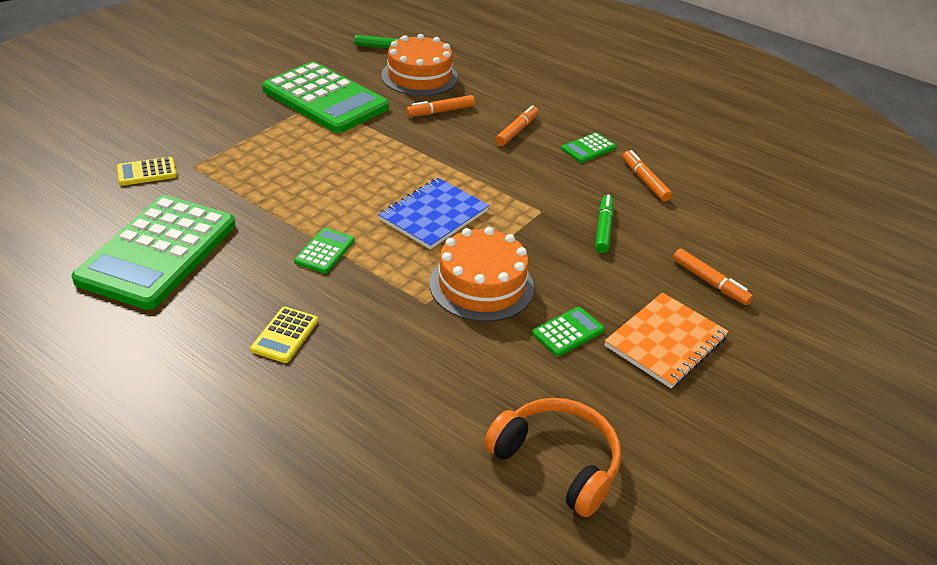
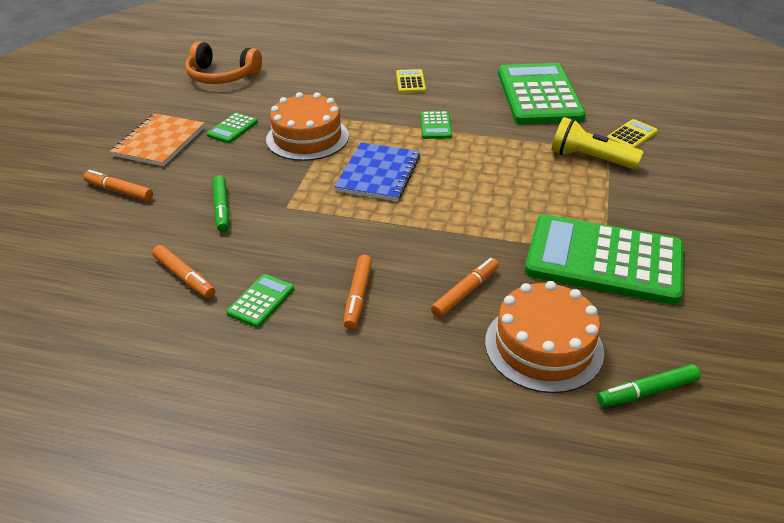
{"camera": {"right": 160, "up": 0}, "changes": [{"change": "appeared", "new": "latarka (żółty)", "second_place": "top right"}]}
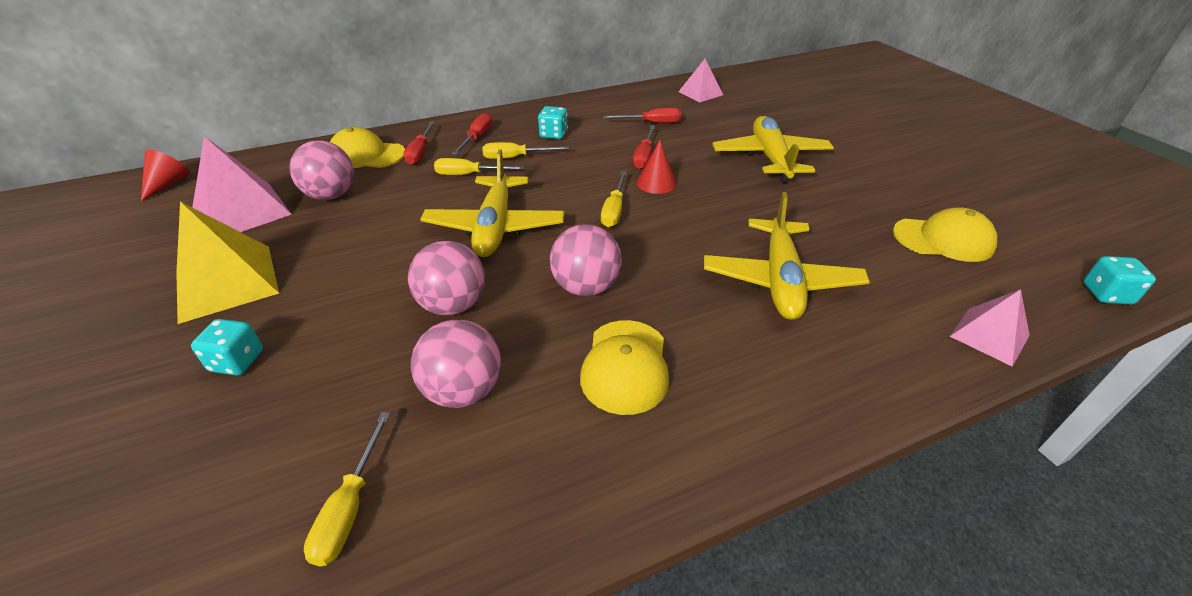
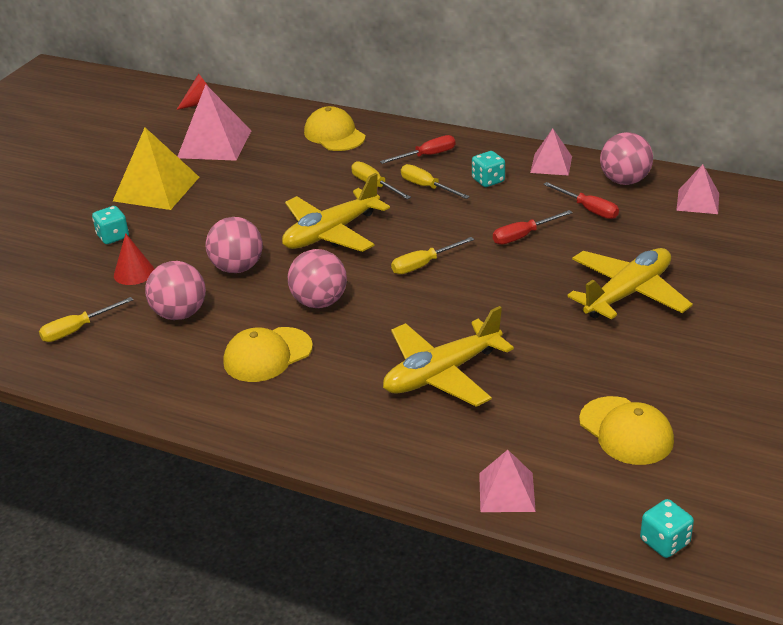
{"camera": {"right": 50, "up": -5}, "changes": [{"change": "missing", "old": "śrubokręt (czerwony) (no. 1 from left)", "first_place": "top centre"}, {"change": "appeared", "new": "piramida (różowy) (no. 3 from left)", "second_place": "top right"}, {"change": "relocated", "old": "piłka (różowy) (no. 1 from left in the first image)", "new": "piłka (różowy) (no. 4 from left)", "first_place": "top left", "second_place": "top right"}, {"change": "relocated", "old": "stożek (czerwony) (no. 2 from left in the first image)", "new": "stożek (czerwony) (no. 1 from left)", "first_place": "top centre", "second_place": "middle left"}]}
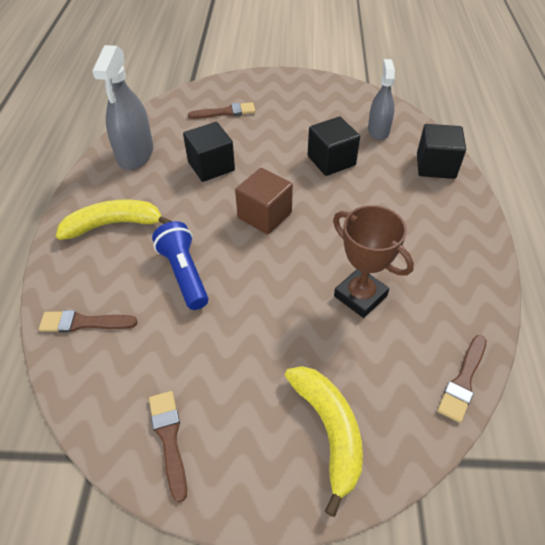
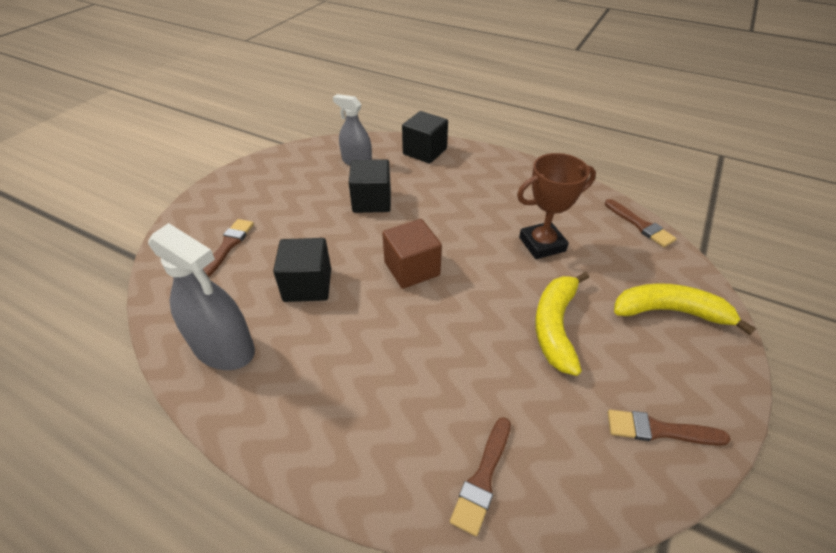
{"camera": {"right": -65, "up": -5}, "changes": [{"change": "missing", "old": "latarka (niebieski)", "first_place": "middle left"}, {"change": "relocated", "old": "banan (żółty) (no. 1 from left)", "first_place": "middle left", "second_place": "middle right"}]}
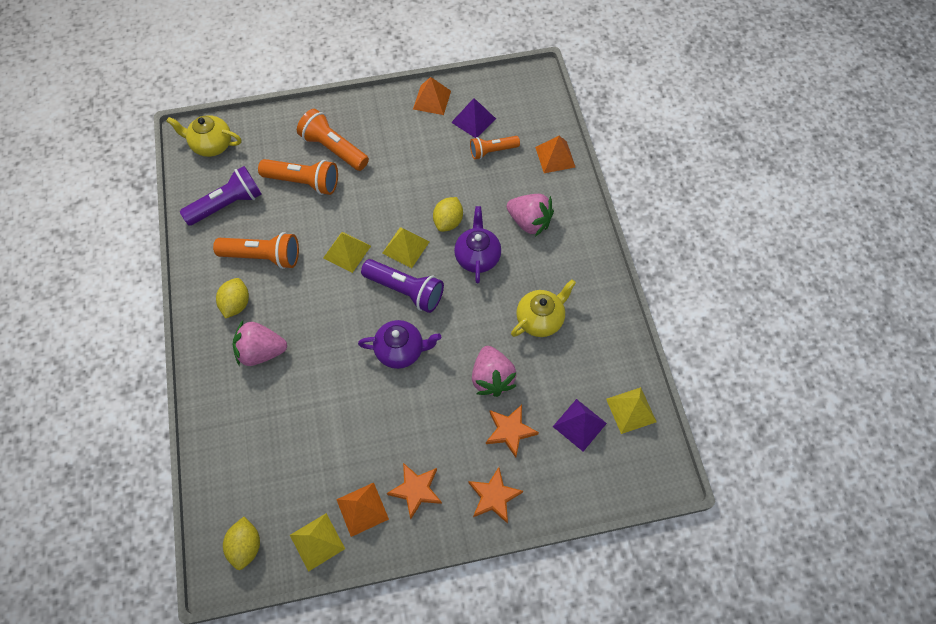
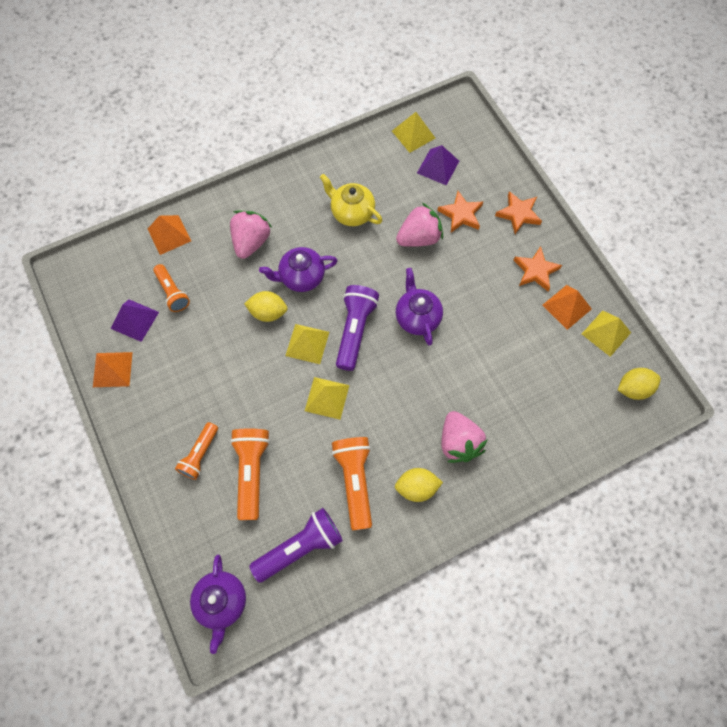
{"camera": {"right": -105, "up": 5}, "changes": [{"change": "colour", "old": "imbryk (żółty) (no. 1 from left)", "new": "imbryk (fioletowy) (no. 1 from left)", "first_place": "top left", "second_place": "bottom left"}, {"change": "spun", "old": "latarka (fioletowy) (no. 1 from left)", "first_place": "top left", "second_place": "bottom centre", "degrees": 105}, {"change": "size", "old": "latarka (pomarańczowy) (no. 3 from left in the first image)", "first_place": "top centre", "second_place": "middle left", "factor": 0.65}]}
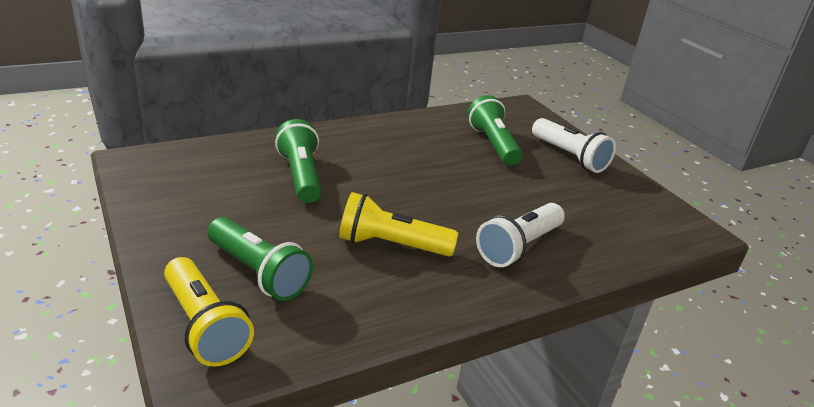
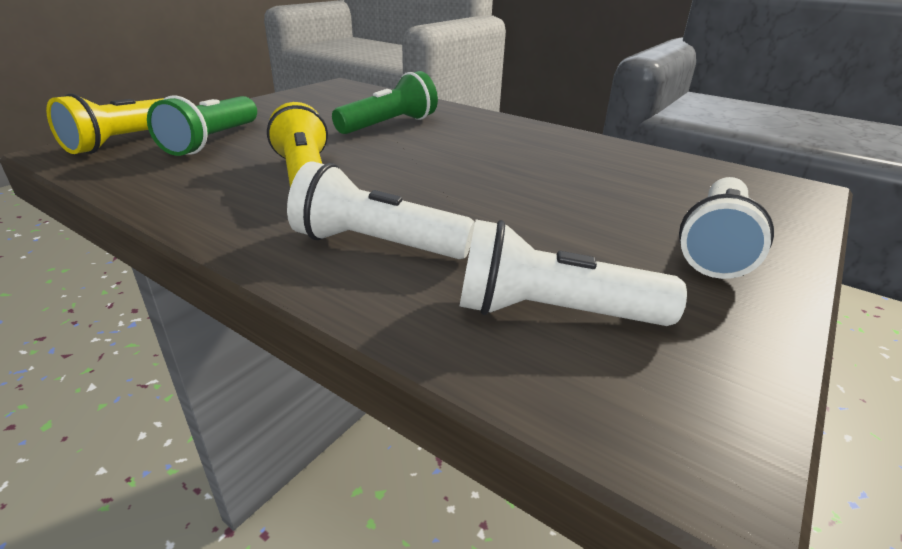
{"camera": {"right": 65, "up": 0}, "changes": [{"change": "missing", "old": "latarka (zielony) (no. 3 from left)", "first_place": "top centre"}, {"change": "appeared", "new": "latarka (biały) (no. 2 from left)", "second_place": "centre"}]}
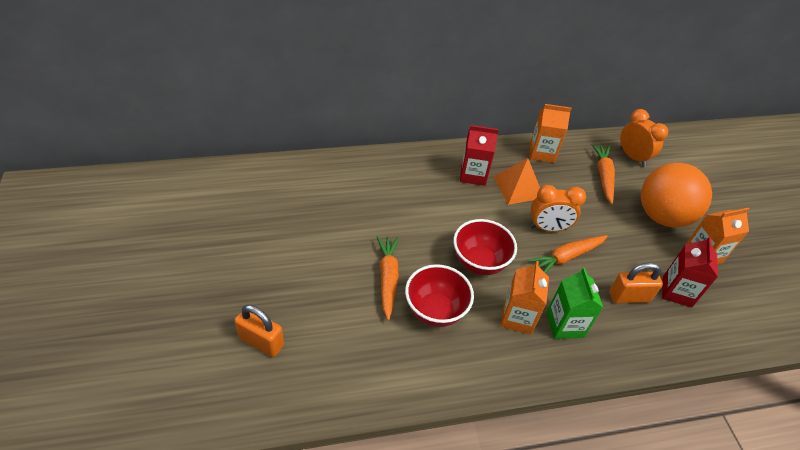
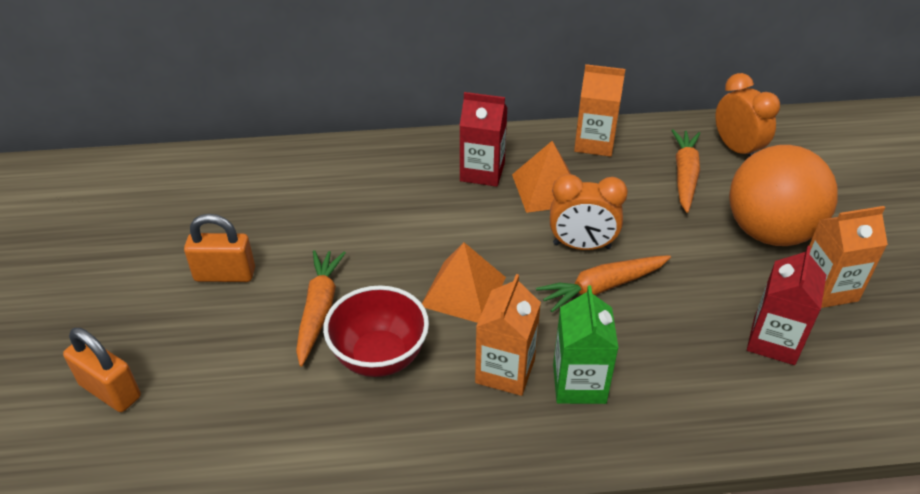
{"camera": {"right": 10, "up": -5}, "changes": [{"change": "relocated", "old": "kłódka (pomarańczowy) (no. 2 from left)", "first_place": "middle right", "second_place": "middle left"}, {"change": "exchanged", "old": "miska (czerwony) (no. 2 from left)", "new": "piramida (pomarańczowy) (no. 1 from left)", "first_place": "centre", "second_place": "centre"}]}
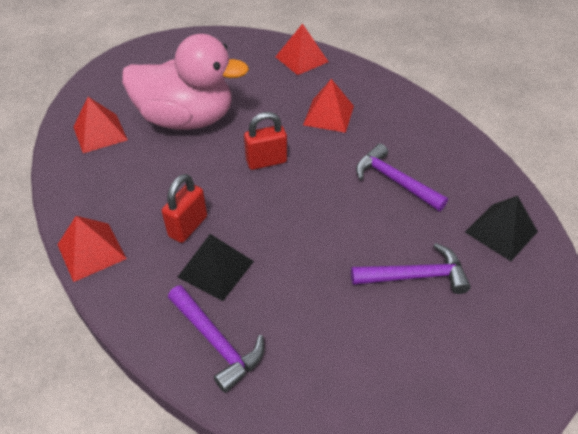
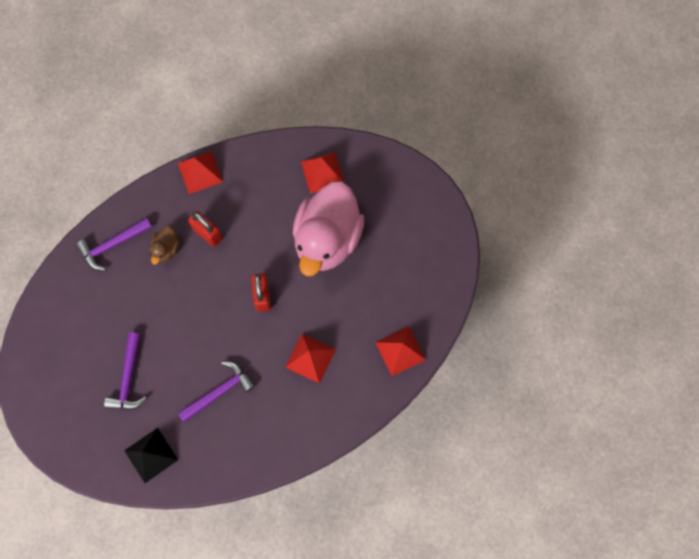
{"camera": {"right": 100, "up": 25}, "changes": [{"change": "exchanged", "old": "piramida (czarny) (no. 1 from left)", "new": "kaczka (brązowy)", "first_place": "centre", "second_place": "middle left"}]}
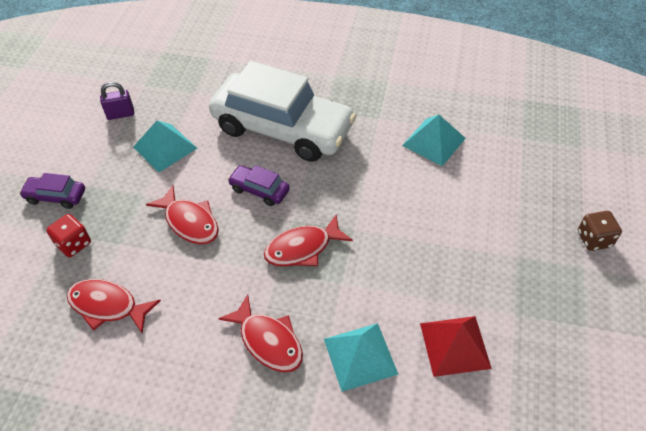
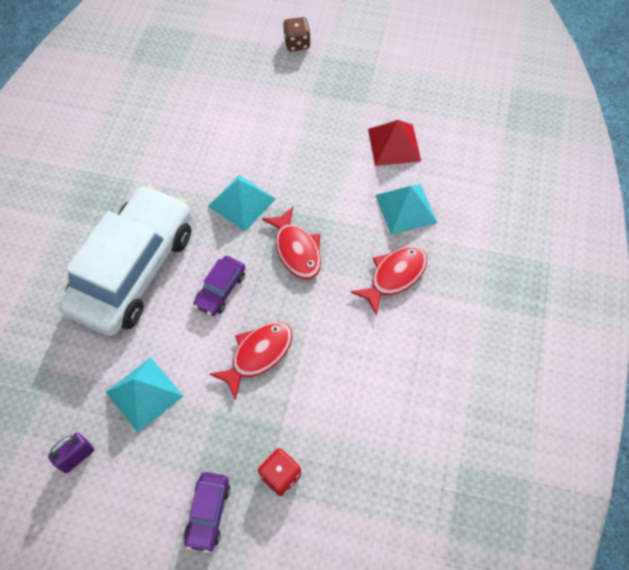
{"camera": {"right": -90, "up": 10}, "changes": [{"change": "missing", "old": "ryba (czerwony) (no. 1 from left)", "first_place": "bottom left"}, {"change": "relocated", "old": "piramida (turkusowy) (no. 3 from left in the first image)", "new": "piramida (turkusowy) (no. 2 from left)", "first_place": "top right", "second_place": "centre"}, {"change": "spun", "old": "kłódka (fioletowy)", "first_place": "top left", "second_place": "bottom left", "degrees": 60}]}
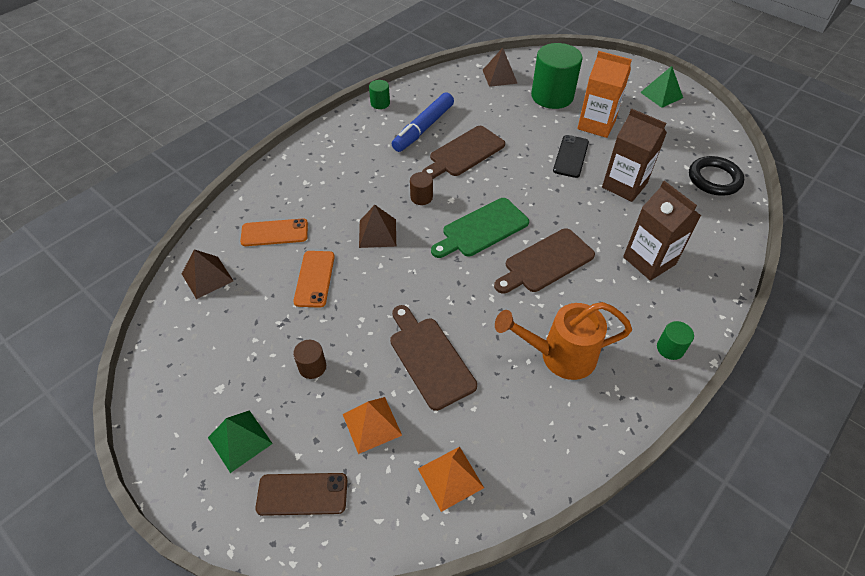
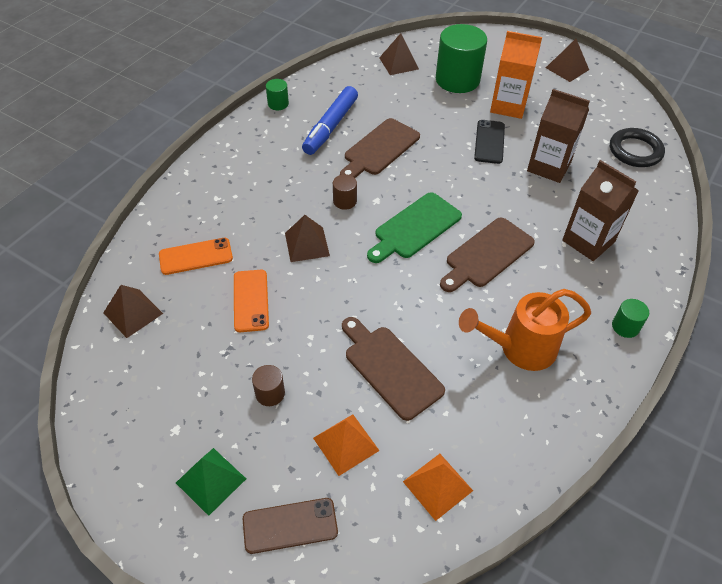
{"camera": {"right": -10, "up": 0}, "changes": [{"change": "colour", "old": "piramida (zielony) (no. 2 from left)", "new": "piramida (brązowy) (no. 4 from left)", "first_place": "top right", "second_place": "top right"}]}
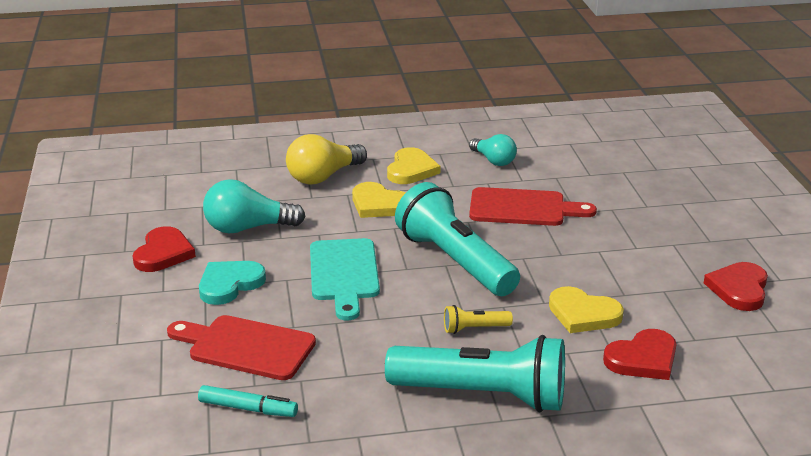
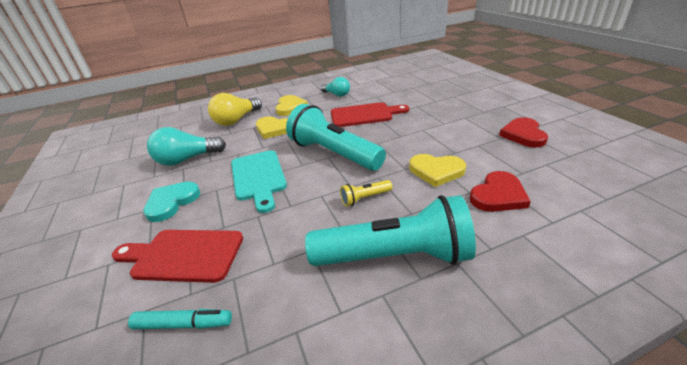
{"camera": {"right": -10, "up": 5}, "changes": [{"change": "missing", "old": "serce (czerwony) (no. 1 from left)", "first_place": "middle left"}]}
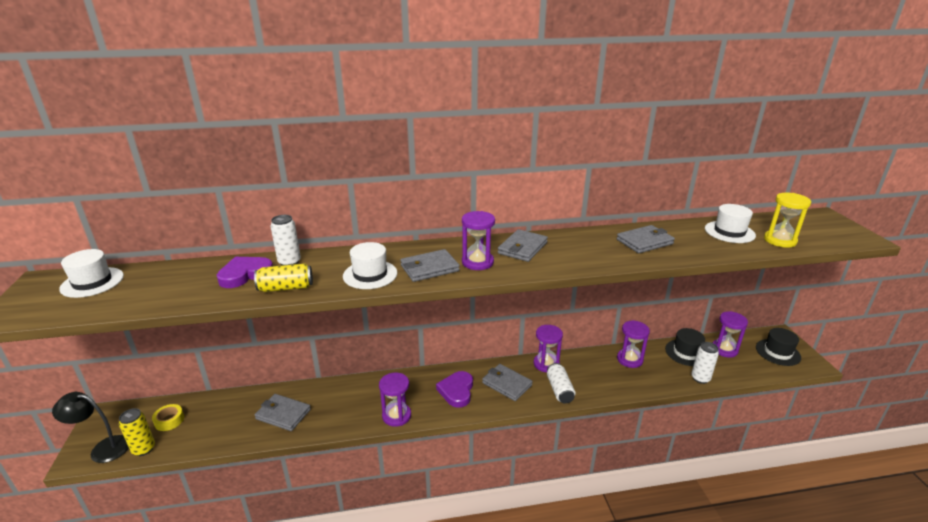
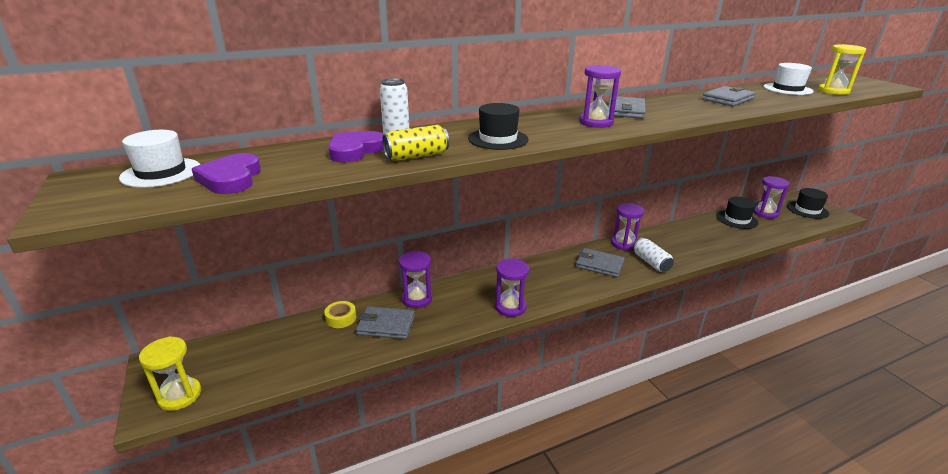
{"camera": {"right": -15, "up": 0}, "changes": [{"change": "missing", "old": "puszka (żółty) (no. 1 from left)", "first_place": "bottom left"}, {"change": "missing", "old": "portfel (szary) (no. 2 from left)", "first_place": "centre"}, {"change": "missing", "old": "puszka (biały) (no. 3 from left)", "first_place": "bottom right"}, {"change": "relocated", "old": "taśma klejąca (żółty)", "first_place": "bottom left", "second_place": "centre"}, {"change": "relocated", "old": "serce (fioletowy) (no. 2 from left in the first image)", "new": "serce (fioletowy) (no. 1 from left)", "first_place": "bottom centre", "second_place": "middle left"}, {"change": "relocated", "old": "klepsydra (fioletowy) (no. 4 from left in the first image)", "new": "klepsydra (fioletowy) (no. 1 from left)", "first_place": "middle right", "second_place": "centre"}, {"change": "exchanged", "old": "lampka (czarny)", "new": "klepsydra (żółty) (no. 1 from left)", "first_place": "bottom left", "second_place": "bottom left"}, {"change": "colour", "old": "kapelusz (biały) (no. 2 from left)", "new": "kapelusz (czarny) (no. 1 from left)", "first_place": "centre", "second_place": "top centre"}]}
